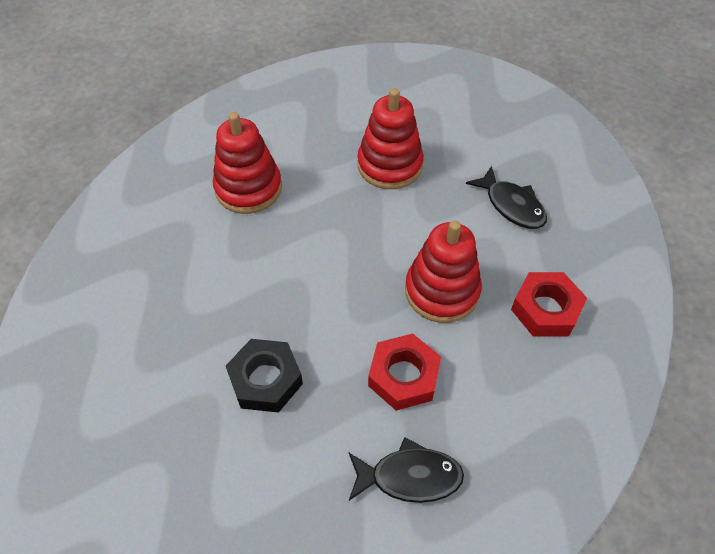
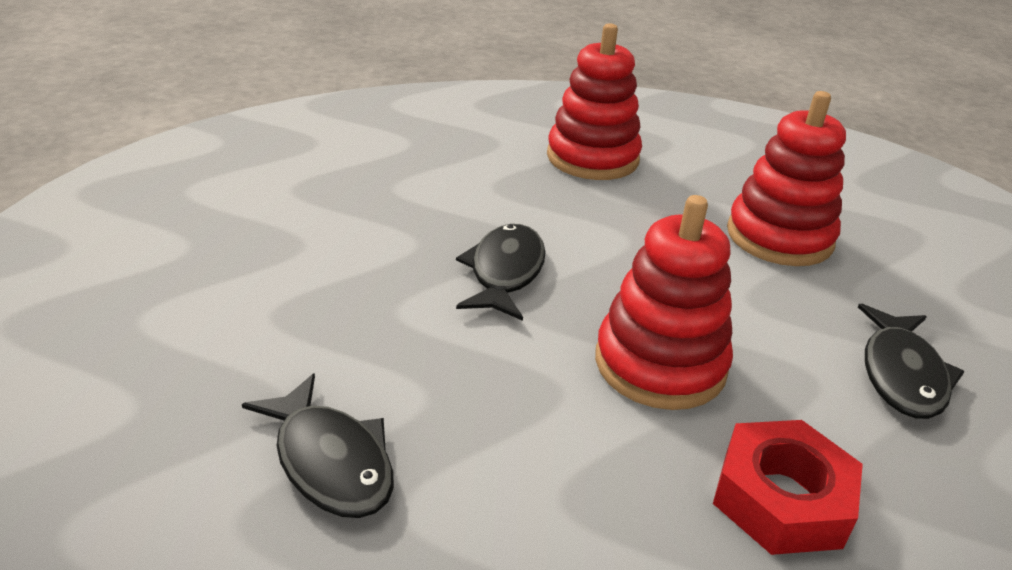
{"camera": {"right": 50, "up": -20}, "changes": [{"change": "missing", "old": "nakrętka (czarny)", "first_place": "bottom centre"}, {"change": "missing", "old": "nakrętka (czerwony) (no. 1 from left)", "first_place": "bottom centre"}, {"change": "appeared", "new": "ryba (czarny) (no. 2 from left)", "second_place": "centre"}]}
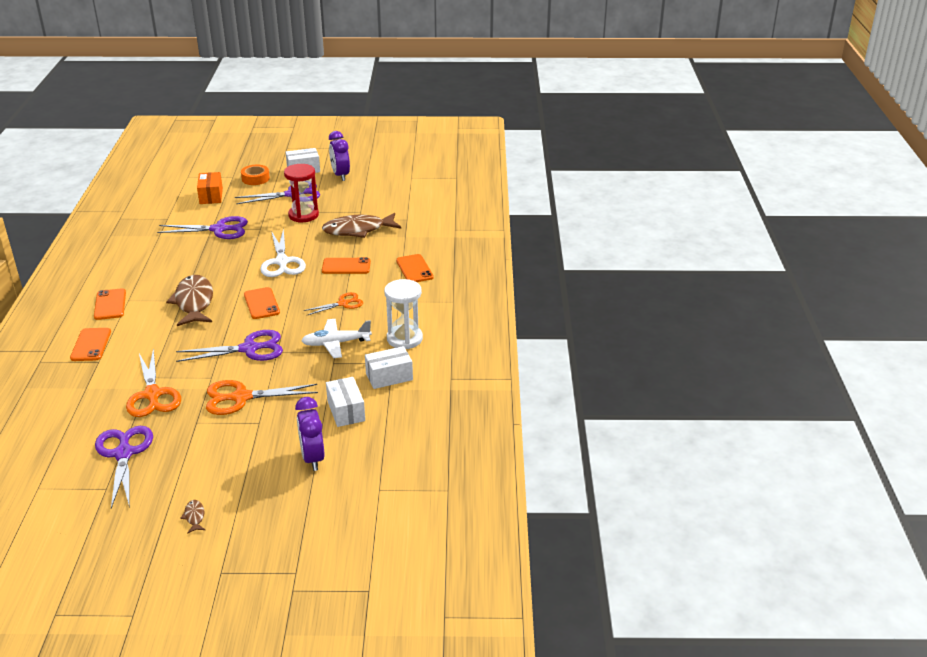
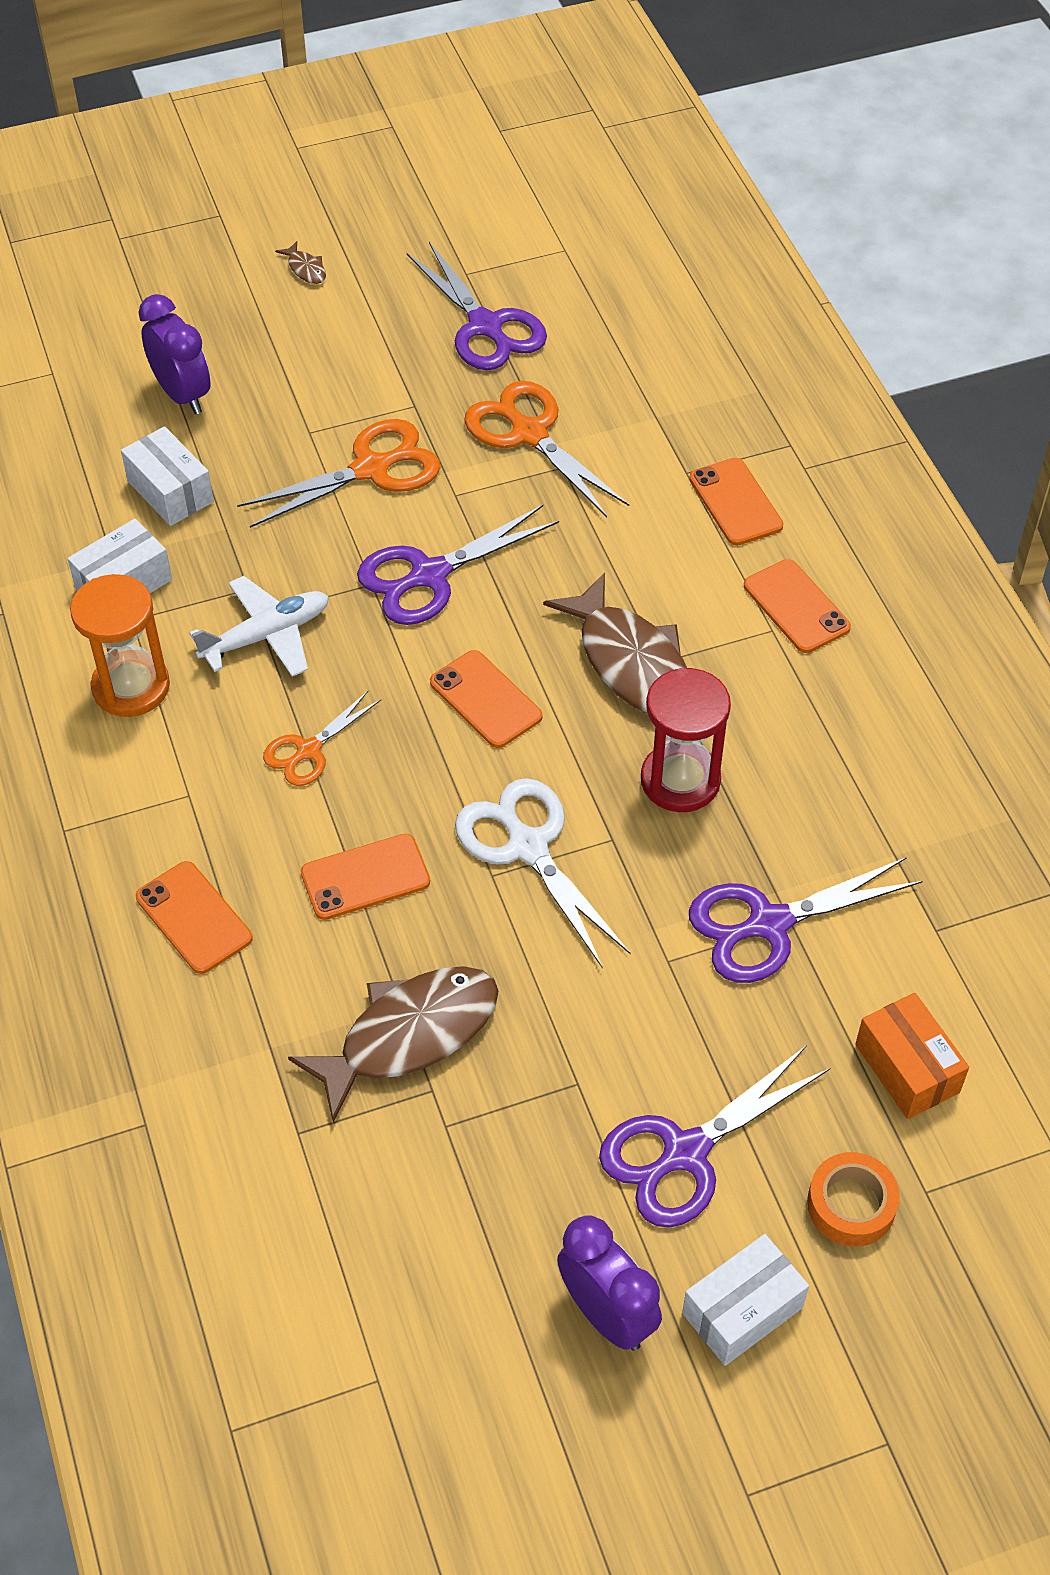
{"camera": {"right": 160, "up": 20}, "changes": [{"change": "relocated", "old": "klepsydra (czerwony)", "first_place": "top left", "second_place": "centre"}, {"change": "colour", "old": "klepsydra (biały)", "new": "klepsydra (pomarańczowy)", "first_place": "centre", "second_place": "middle left"}]}
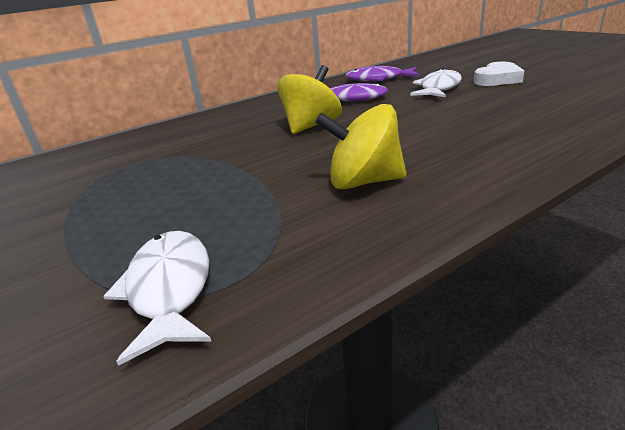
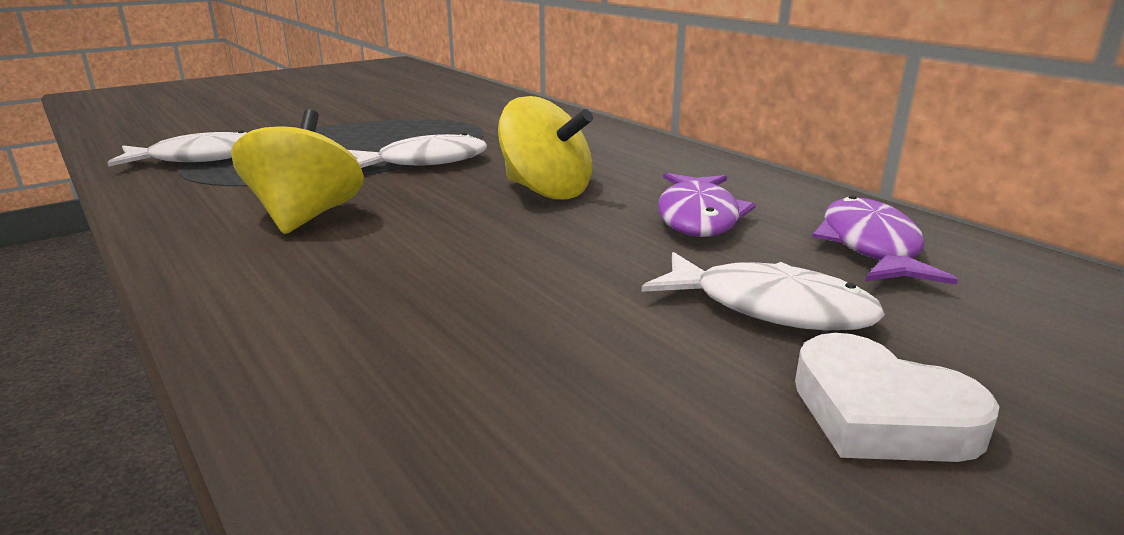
{"camera": {"right": 85, "up": -5}, "changes": [{"change": "appeared", "new": "ryba (biały) (no. 2 from left)", "second_place": "top centre"}]}
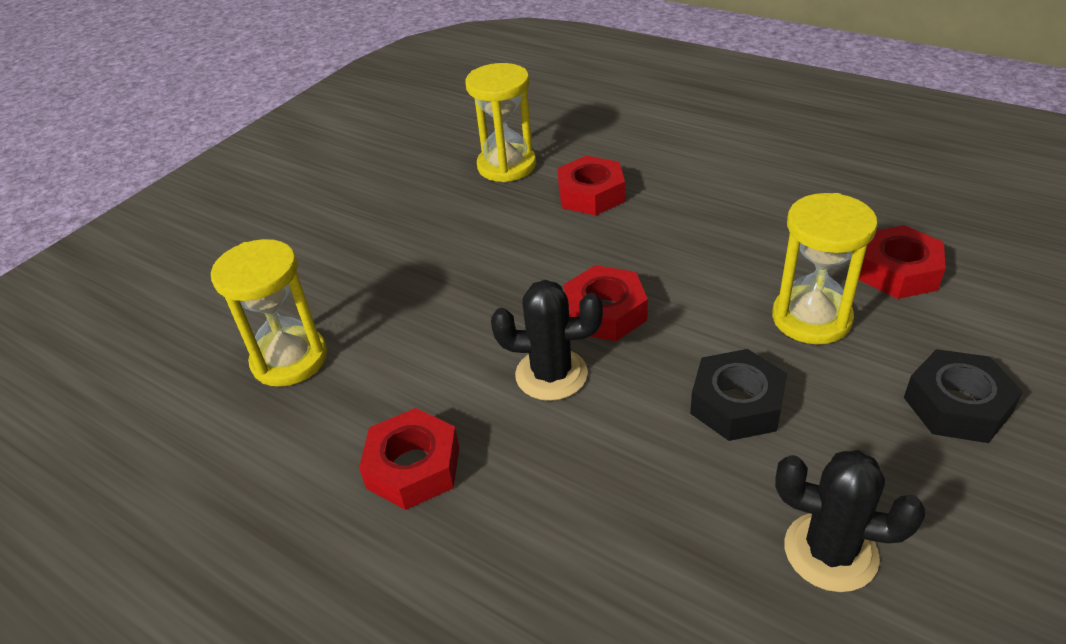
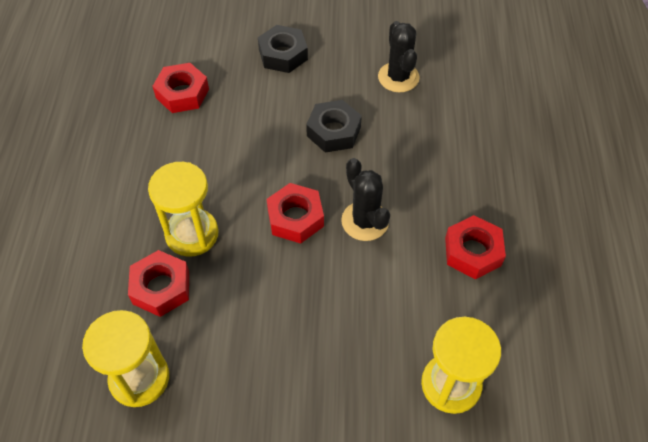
{"camera": {"right": -125, "up": 15}, "changes": [{"change": "relocated", "old": "klepsydra (żółty) (no. 3 from left in the first image)", "new": "klepsydra (żółty) (no. 2 from left)", "first_place": "middle right", "second_place": "middle left"}]}
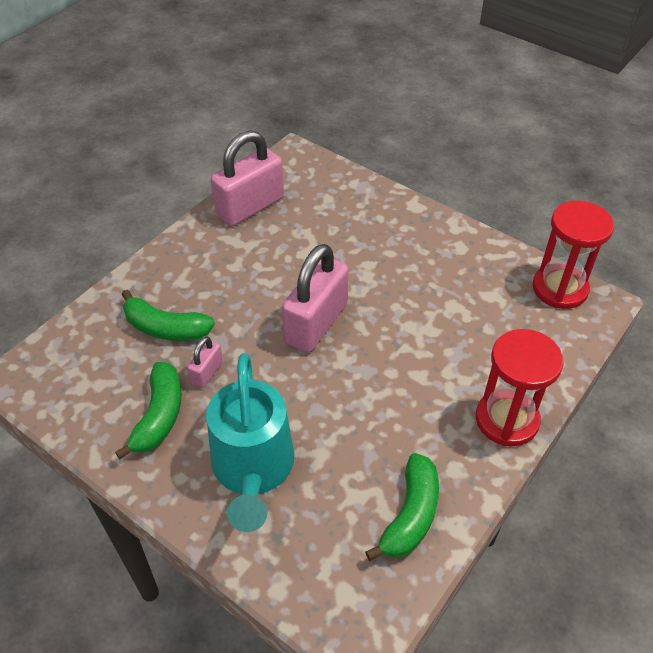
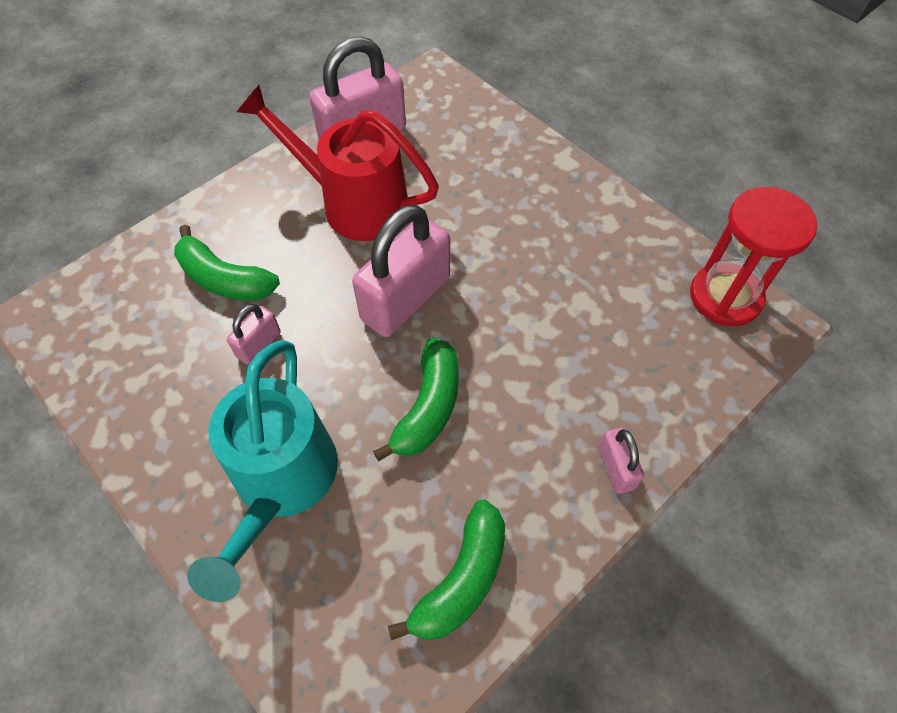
{"camera": {"right": 10, "up": 10}, "changes": [{"change": "appeared", "new": "konewka (czerwony)", "second_place": "top centre"}, {"change": "relocated", "old": "banan (zielony) (no. 1 from left in the first image)", "new": "banan (zielony) (no. 2 from left)", "first_place": "middle left", "second_place": "centre"}, {"change": "exchanged", "old": "klepsydra (czerwony) (no. 1 from left)", "new": "kłódka (różowy) (no. 4 from left)", "first_place": "middle right", "second_place": "middle right"}]}
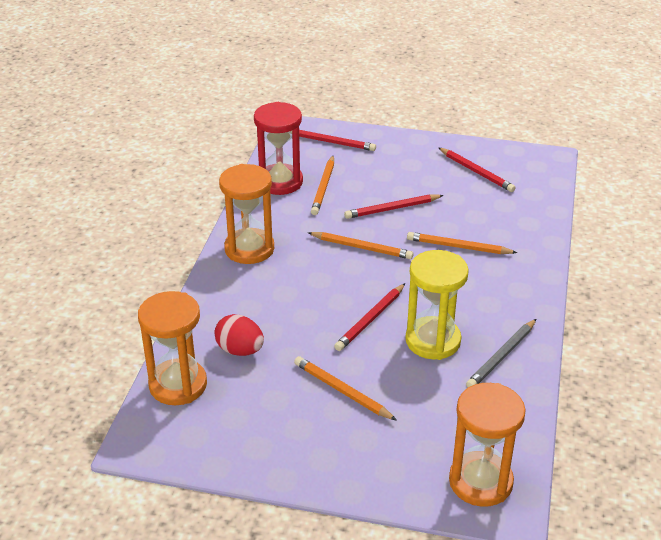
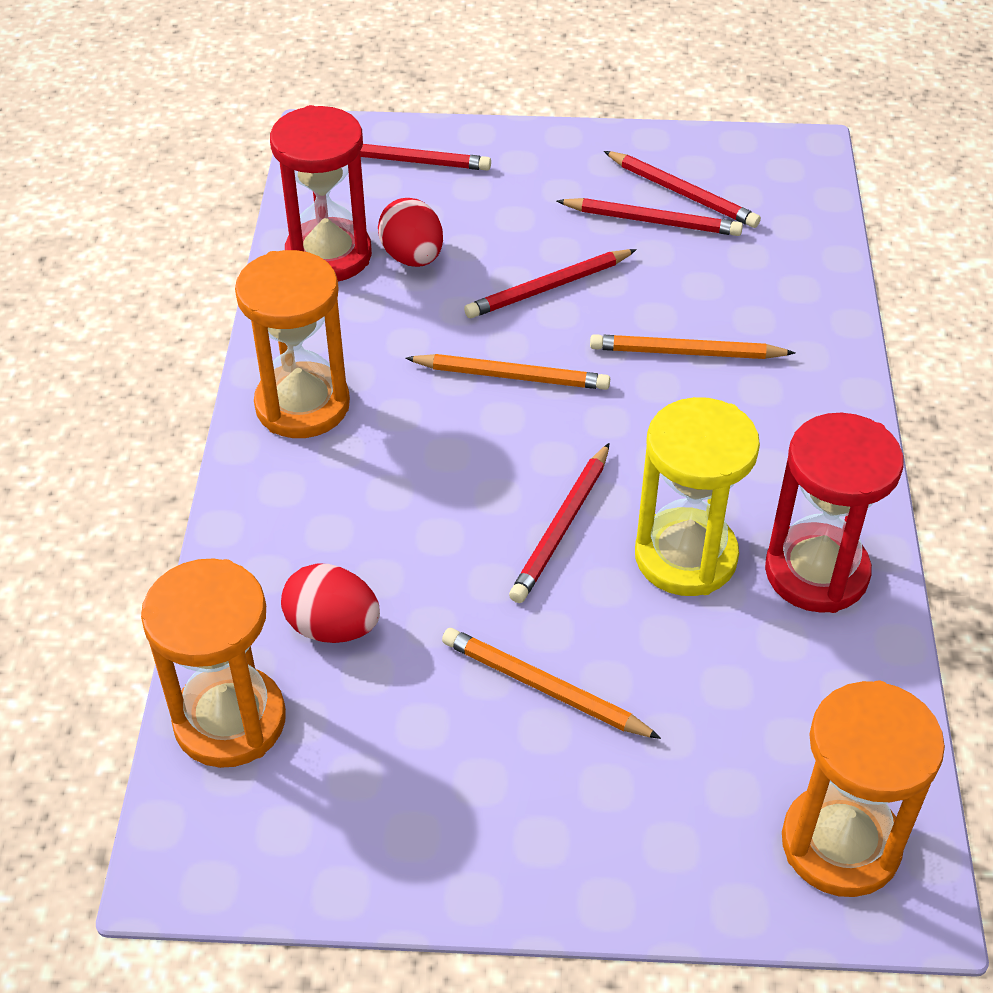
{"camera": {"right": -10, "up": 10}, "changes": [{"change": "appeared", "new": "ołówek (czerwony) (no. 4 from left)", "second_place": "top centre"}, {"change": "exchanged", "old": "ołówek (pomarańczowy) (no. 1 from left)", "new": "jajko (czerwony) (no. 2 from left)", "first_place": "centre", "second_place": "top centre"}, {"change": "exchanged", "old": "ołówek (szary)", "new": "klepsydra (czerwony) (no. 2 from left)", "first_place": "middle right", "second_place": "middle right"}]}
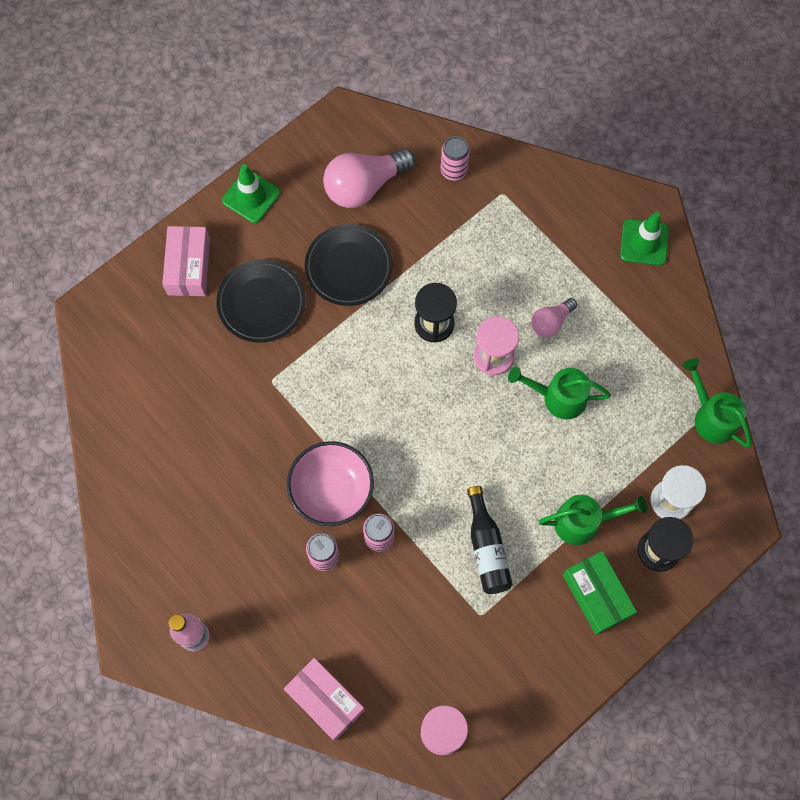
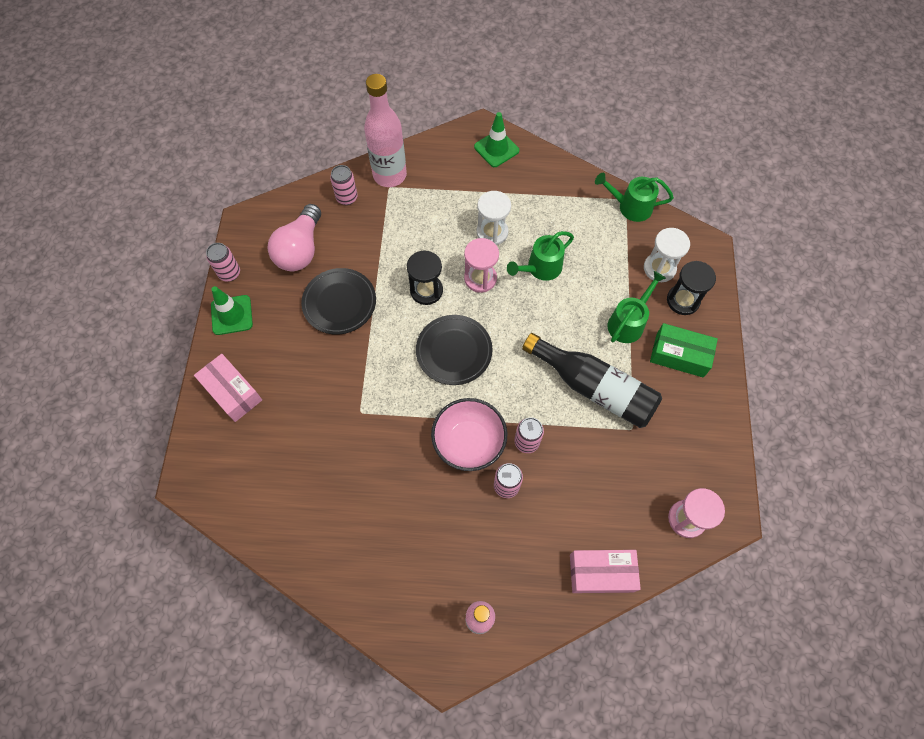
{"camera": {"right": -45, "up": -5}, "changes": [{"change": "appeared", "new": "puszka (różowy) (no. 1 from left)", "second_place": "middle left"}, {"change": "appeared", "new": "butelka (różowy) (no. 1 from left)", "second_place": "top centre"}, {"change": "relocated", "old": "talerz (czarny) (no. 1 from left in the first image)", "new": "talerz (czarny) (no. 2 from left)", "first_place": "middle left", "second_place": "centre"}, {"change": "exchanged", "old": "żarówka (różowy) (no. 2 from left)", "new": "klepsydra (biały) (no. 1 from left)", "first_place": "middle right", "second_place": "top centre"}, {"change": "size", "old": "butelka (czarny)", "first_place": "bottom centre", "second_place": "centre", "factor": 1.61}]}
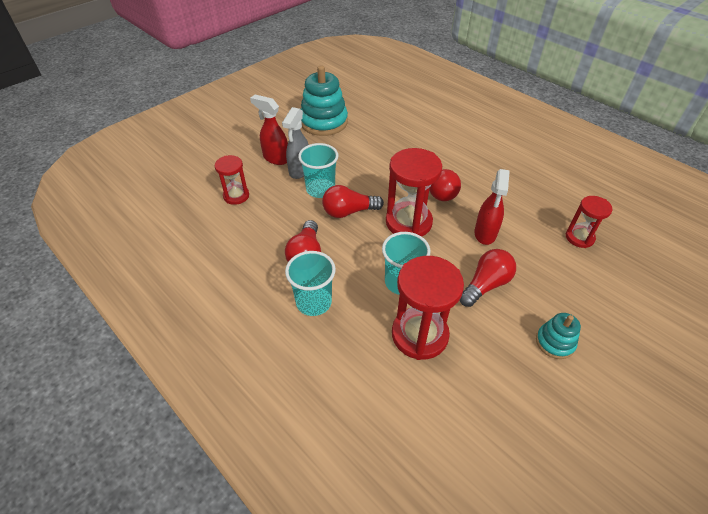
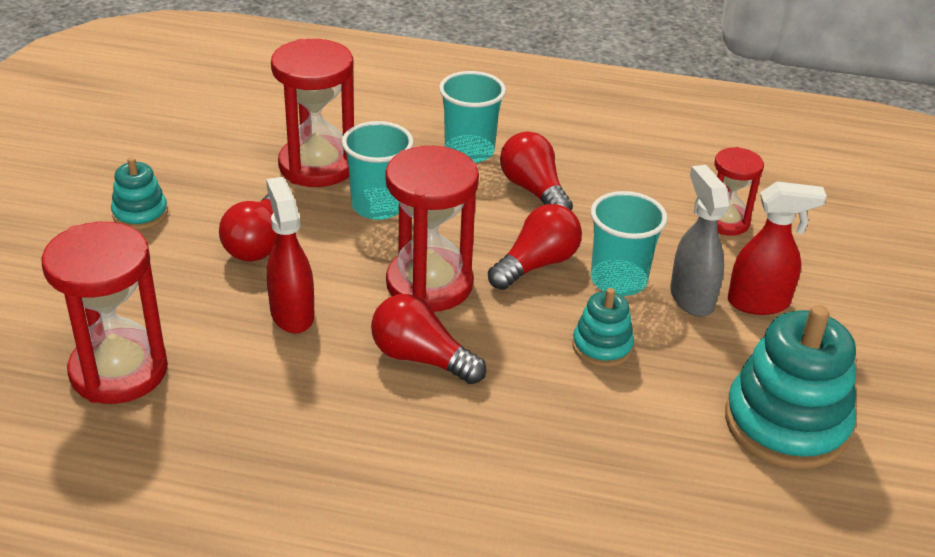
{"camera": {"right": 145, "up": -10}, "changes": [{"change": "appeared", "new": "zabawka nakładanka (turkusowy) (no. 2 from left)", "second_place": "centre"}, {"change": "size", "old": "klepsydra (czerwony) (no. 4 from left in the first image)", "first_place": "middle right", "second_place": "middle left", "factor": 1.72}]}
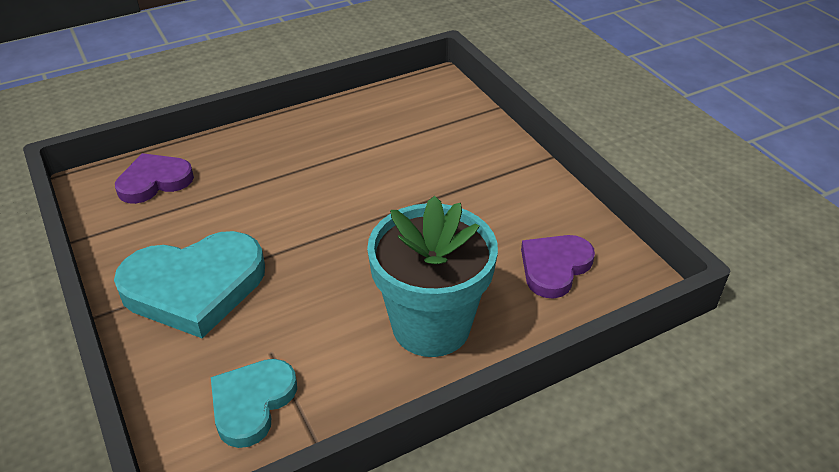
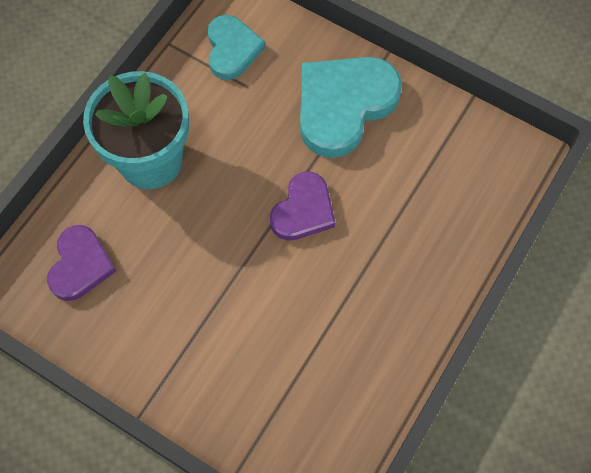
{"camera": {"right": 150, "up": 25}, "changes": [{"change": "relocated", "old": "serce (fioletowy) (no. 1 from left in the first image)", "new": "serce (fioletowy) (no. 2 from left)", "first_place": "middle left", "second_place": "centre"}]}
